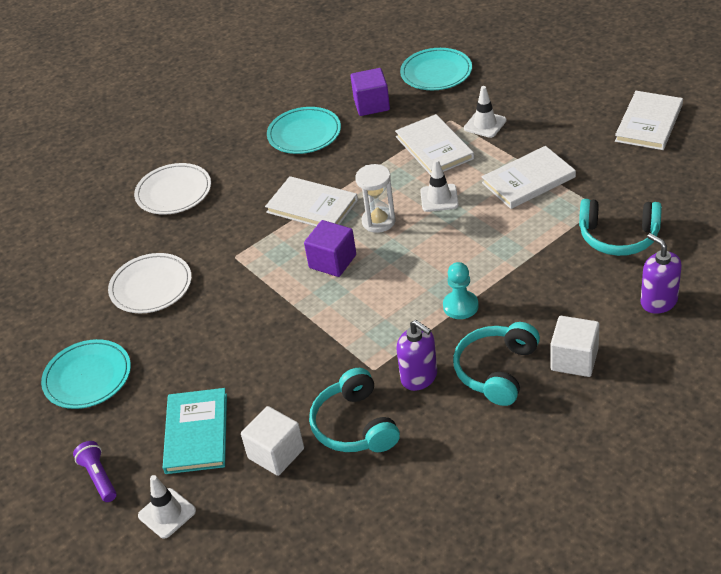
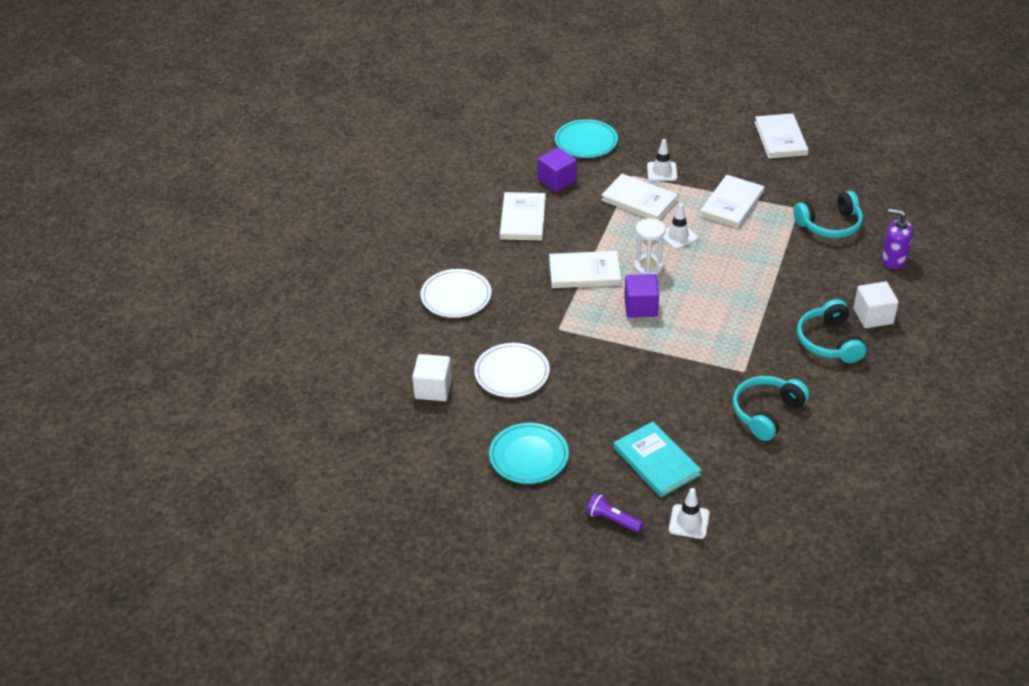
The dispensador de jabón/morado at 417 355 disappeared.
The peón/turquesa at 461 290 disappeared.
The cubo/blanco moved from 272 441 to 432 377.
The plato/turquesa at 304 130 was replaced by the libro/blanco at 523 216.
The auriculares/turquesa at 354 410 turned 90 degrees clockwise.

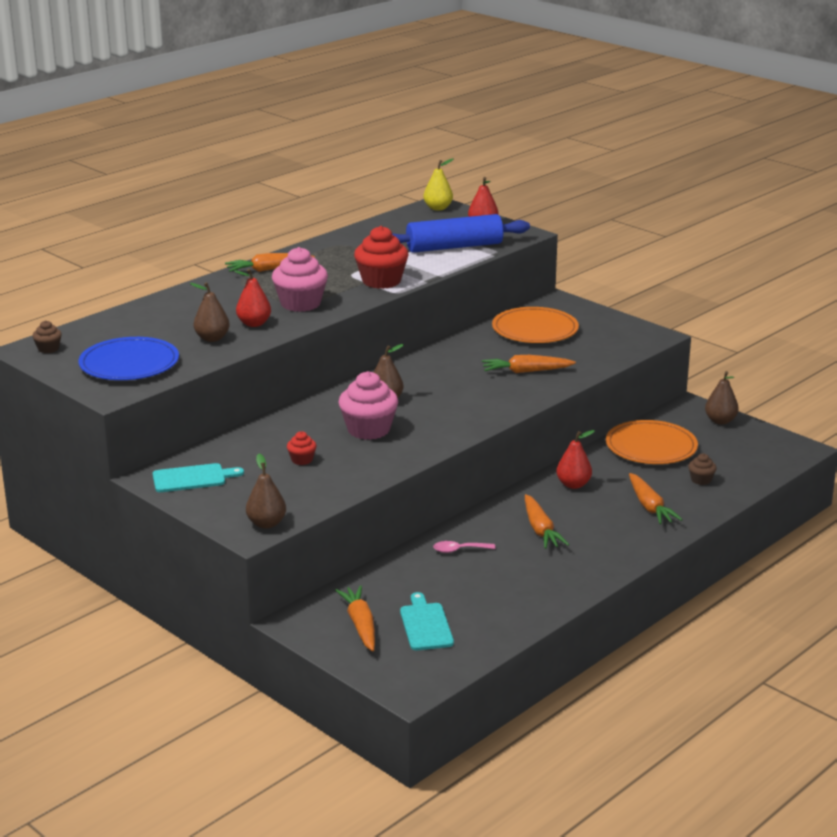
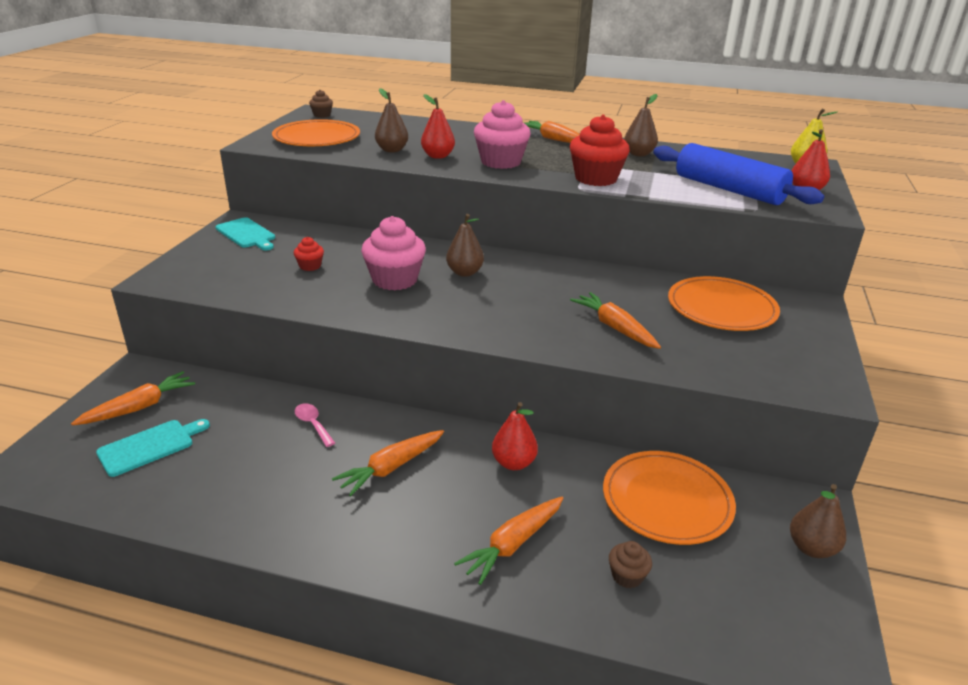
The pera/marrón moved from 266 491 to 641 125.
The plato/azul at 129 358 became the plato/naranja at 316 132.

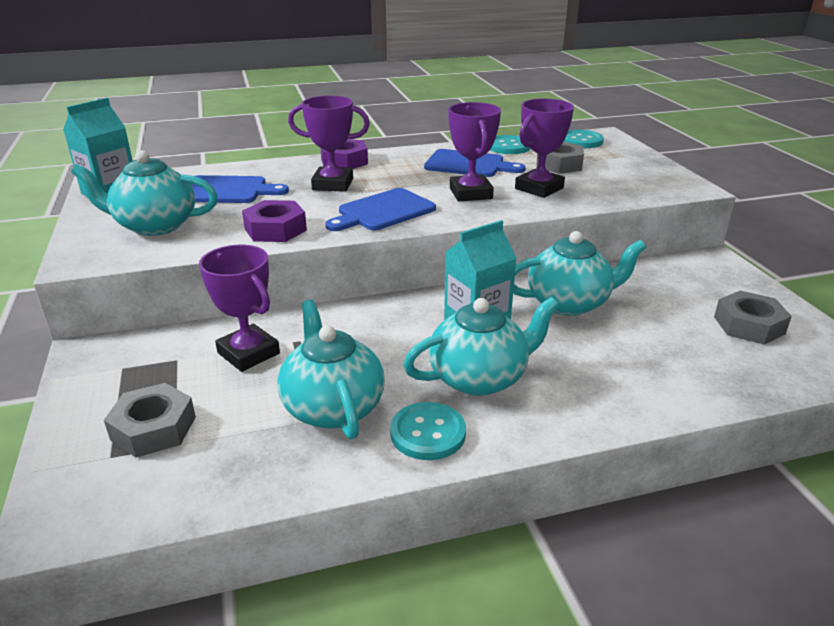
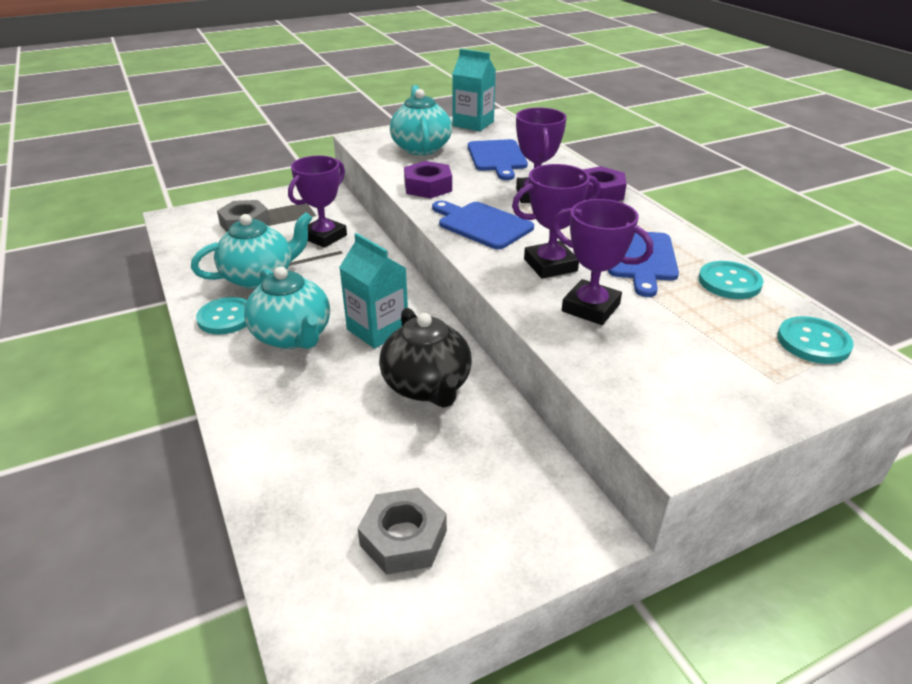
The tuerca/gris at 560 158 disappeared.
The tetera/turquesa at 579 273 became the tetera/negro at 425 358.

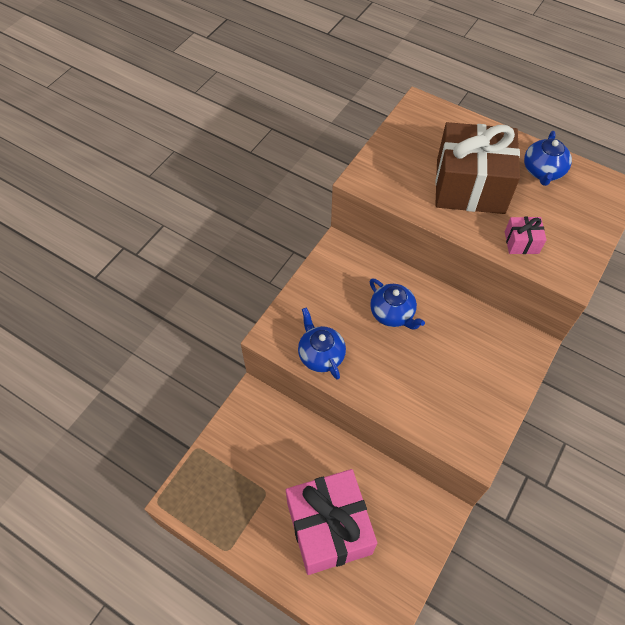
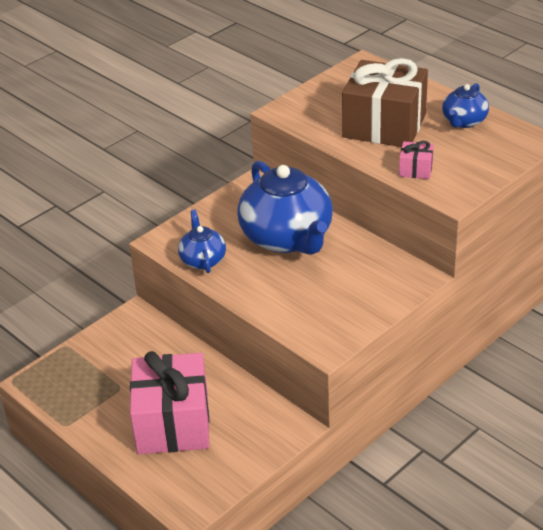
The tetera/azul at 397 304 changed to 2.01 times the size.

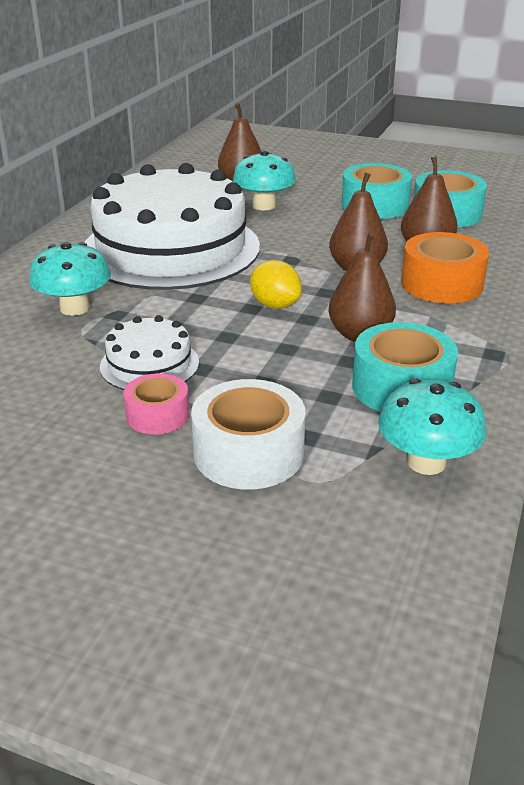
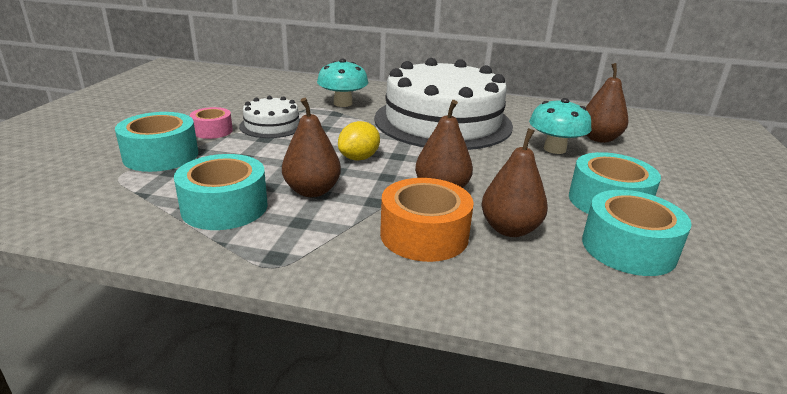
The seta/turquesa at 432 427 disappeared.
The cinta adhesiva/blanco at 248 434 became the cinta adhesiva/turquesa at 156 142.

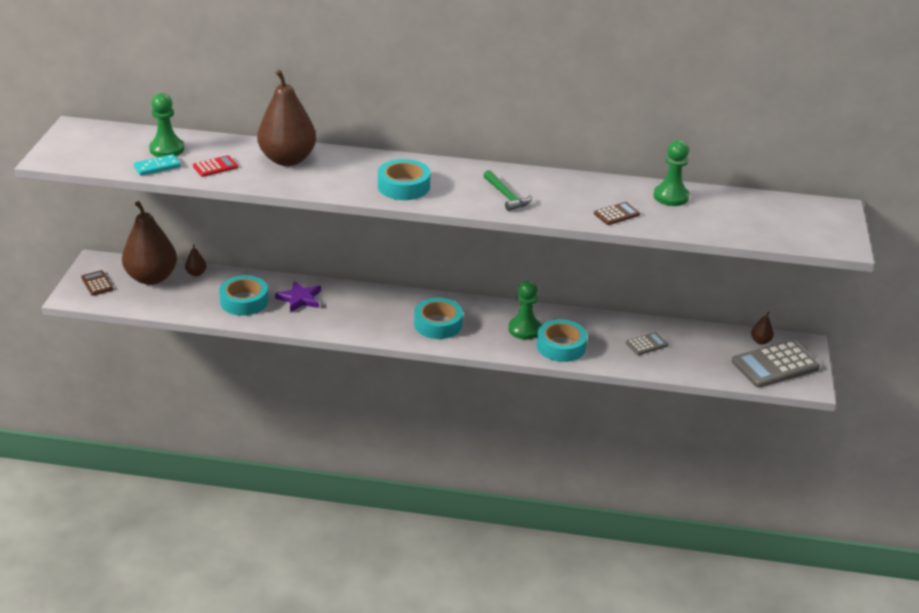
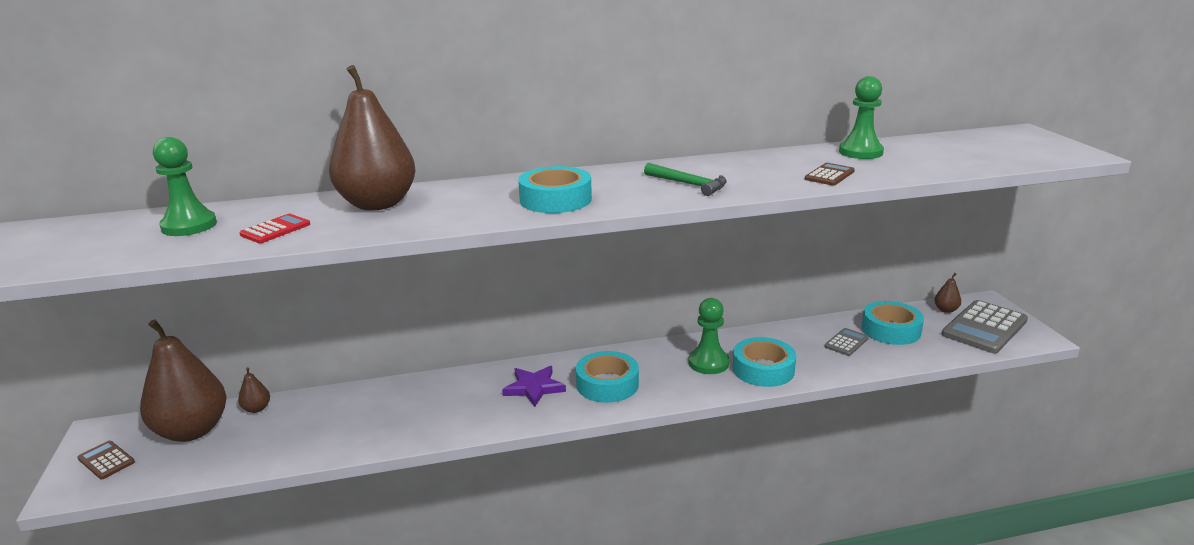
The ficha de dominó/turquesa at 157 165 disappeared.
The cinta adhesiva/turquesa moved from 244 295 to 893 323.
The estrella/morado moved from 298 296 to 534 386.

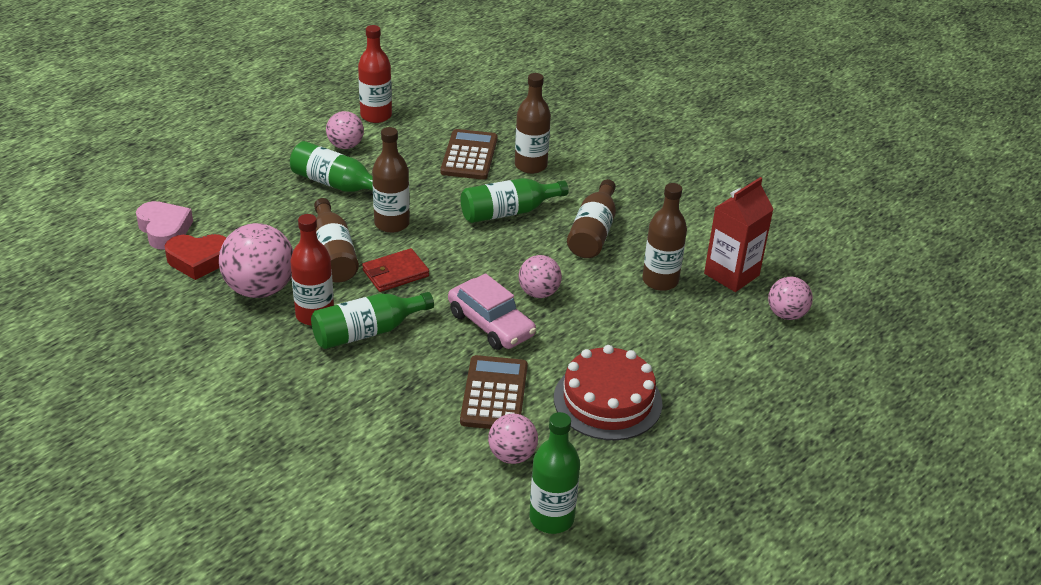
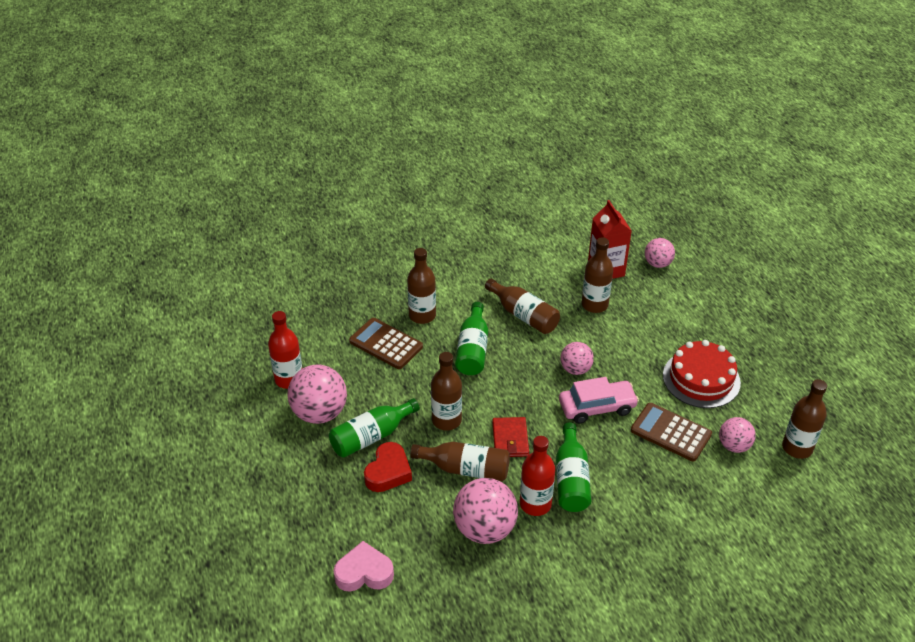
The corazón/rojo moved from 196 257 to 388 467.
The botella/verde at 555 473 became the botella/marrón at 804 419.
The pelota/rosa at 345 130 changed to 1.70 times the size.

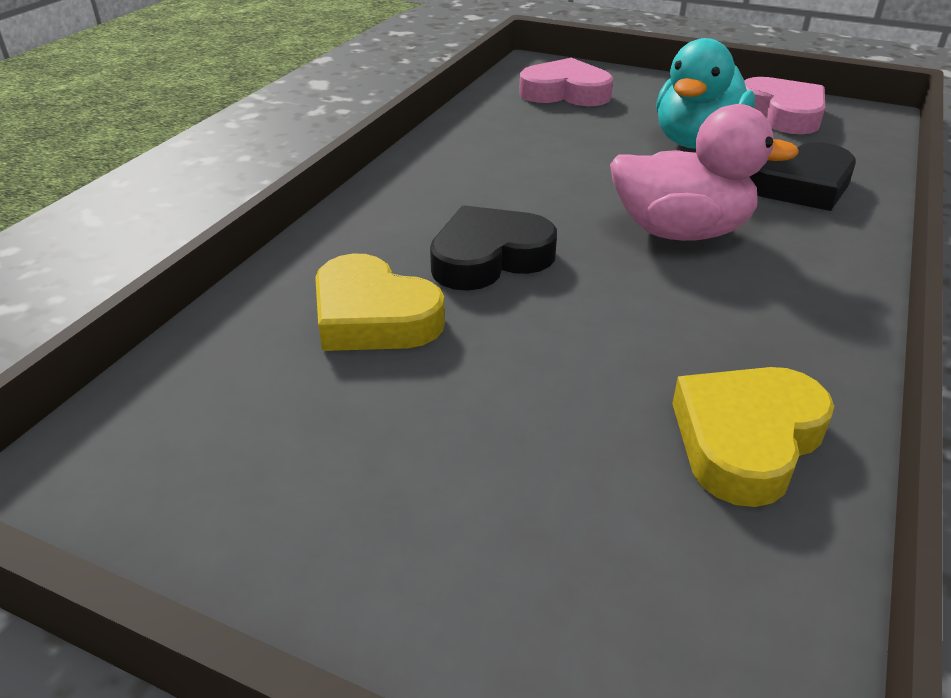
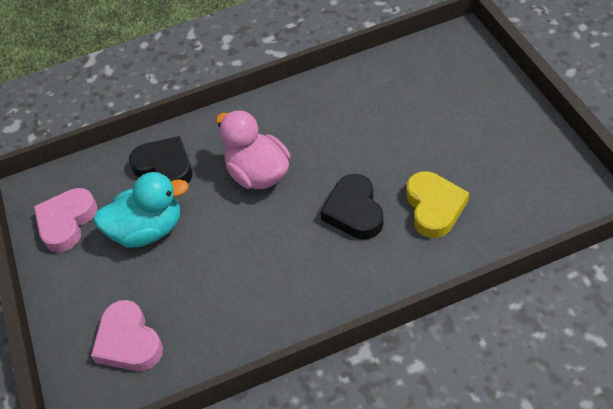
The corazón/amarillo at 753 437 disappeared.
The corazón/negro at 493 248 turned 60 degrees clockwise.

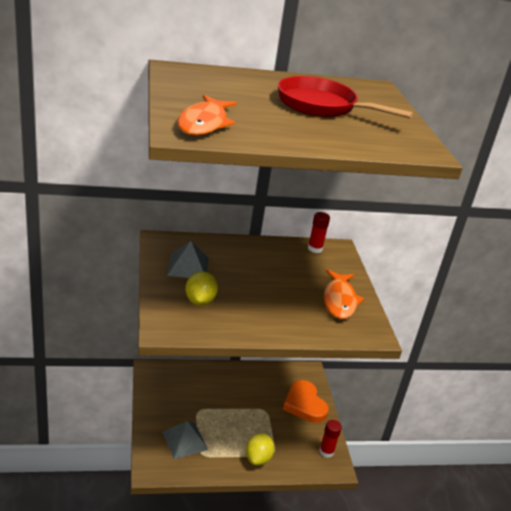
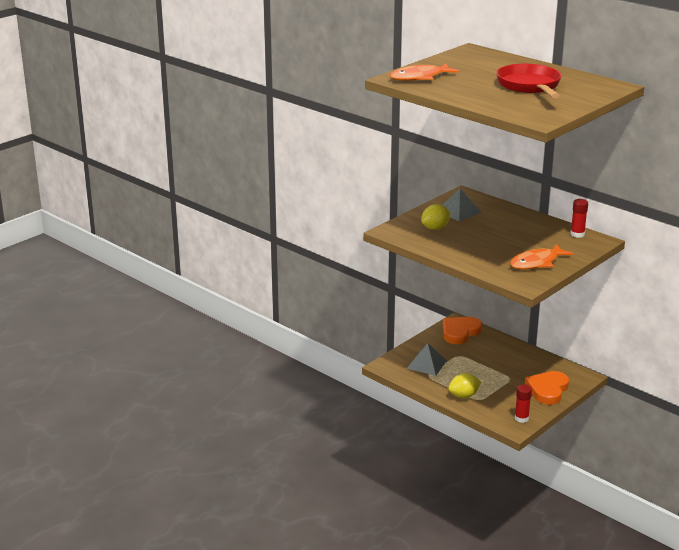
The corazón/naranja at 462 330 appeared.

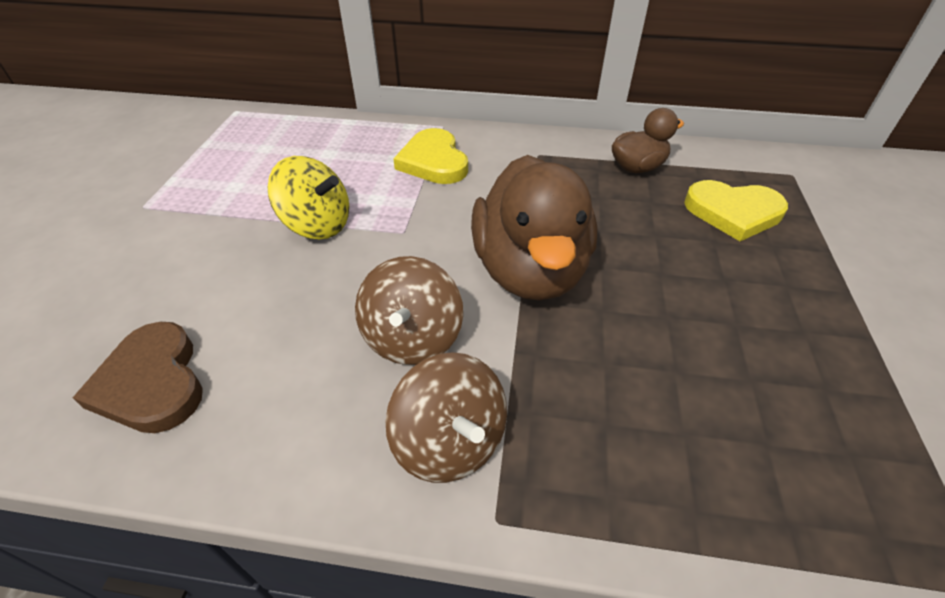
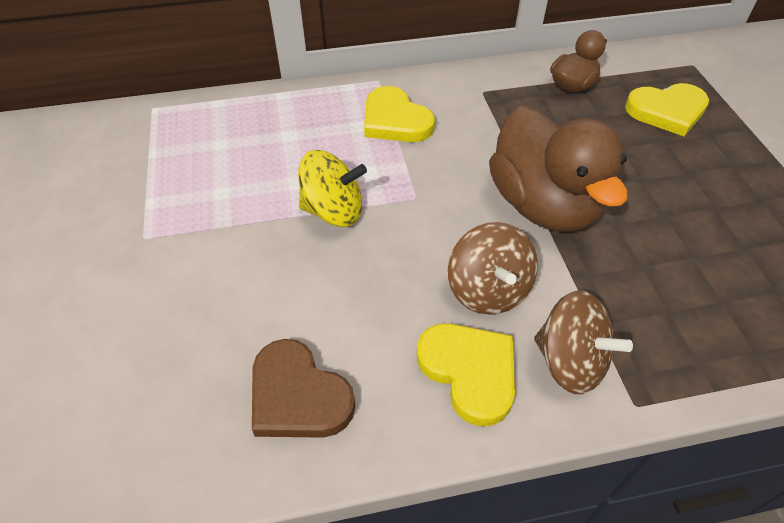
The corazón/amarillo at 466 374 appeared.

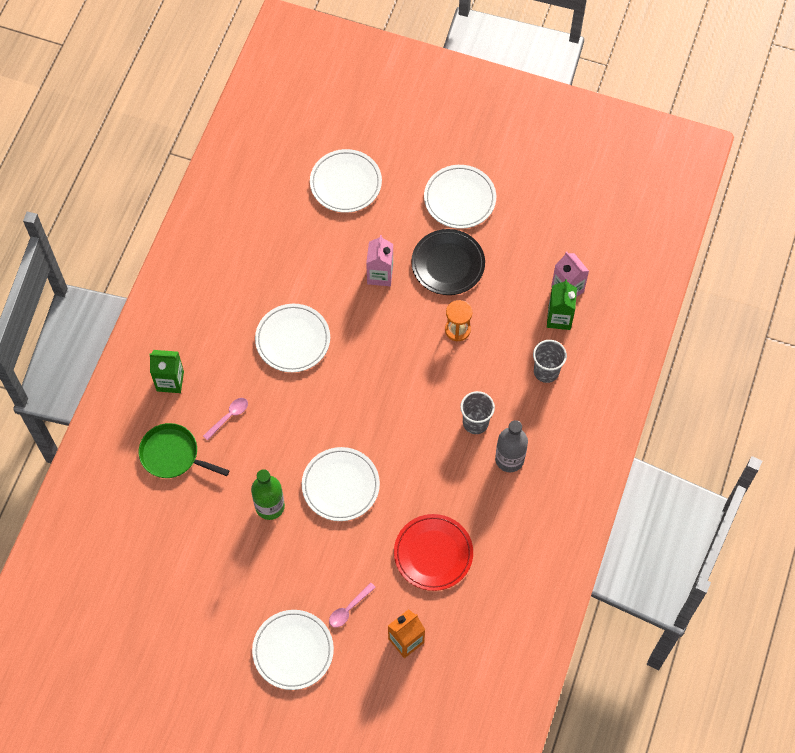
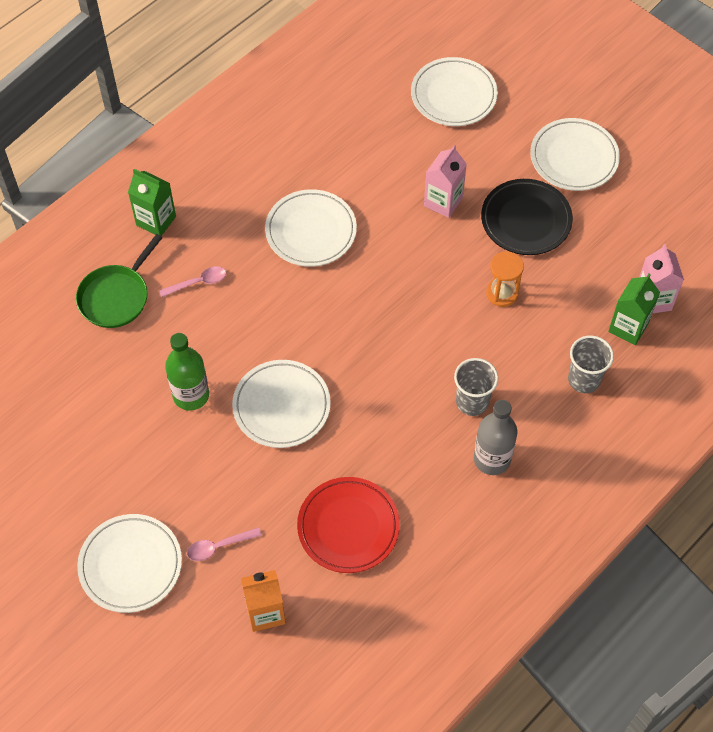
The sartén/verde at 184 450 turned 105 degrees counterclockwise.

